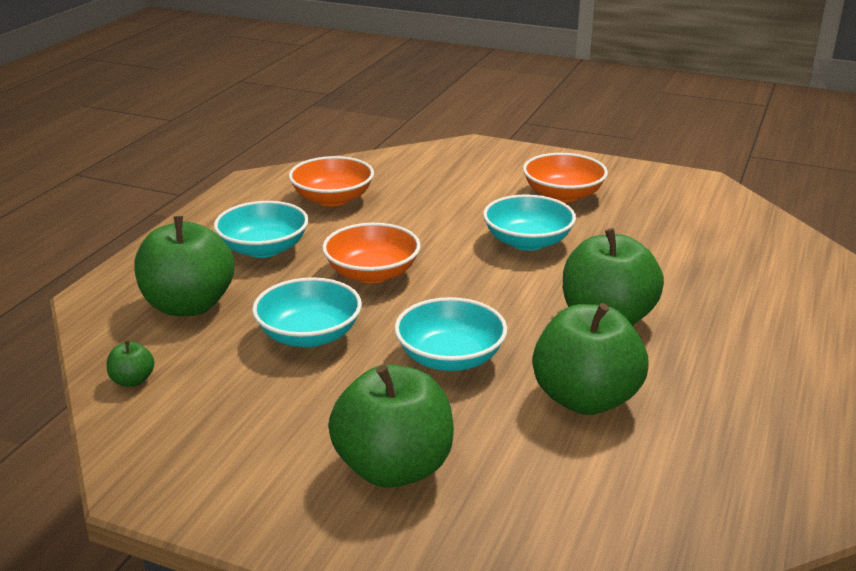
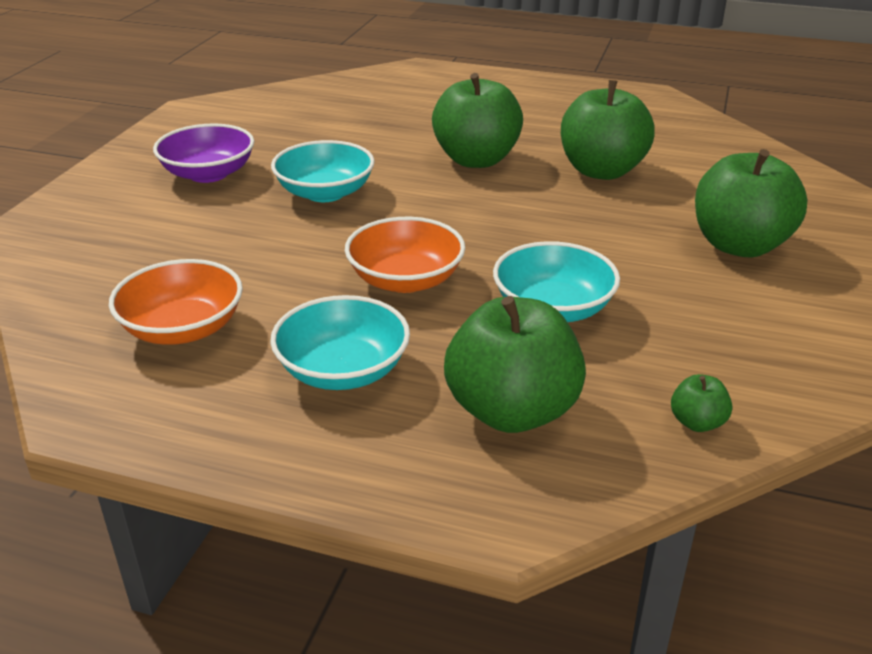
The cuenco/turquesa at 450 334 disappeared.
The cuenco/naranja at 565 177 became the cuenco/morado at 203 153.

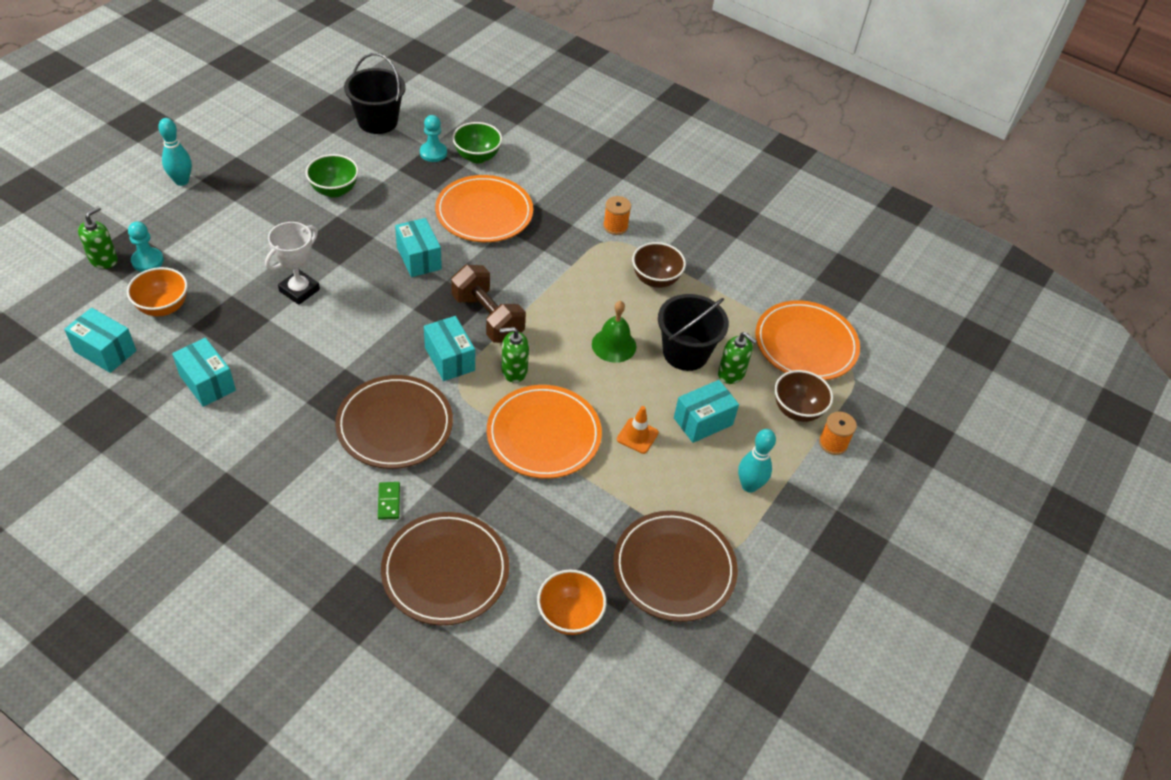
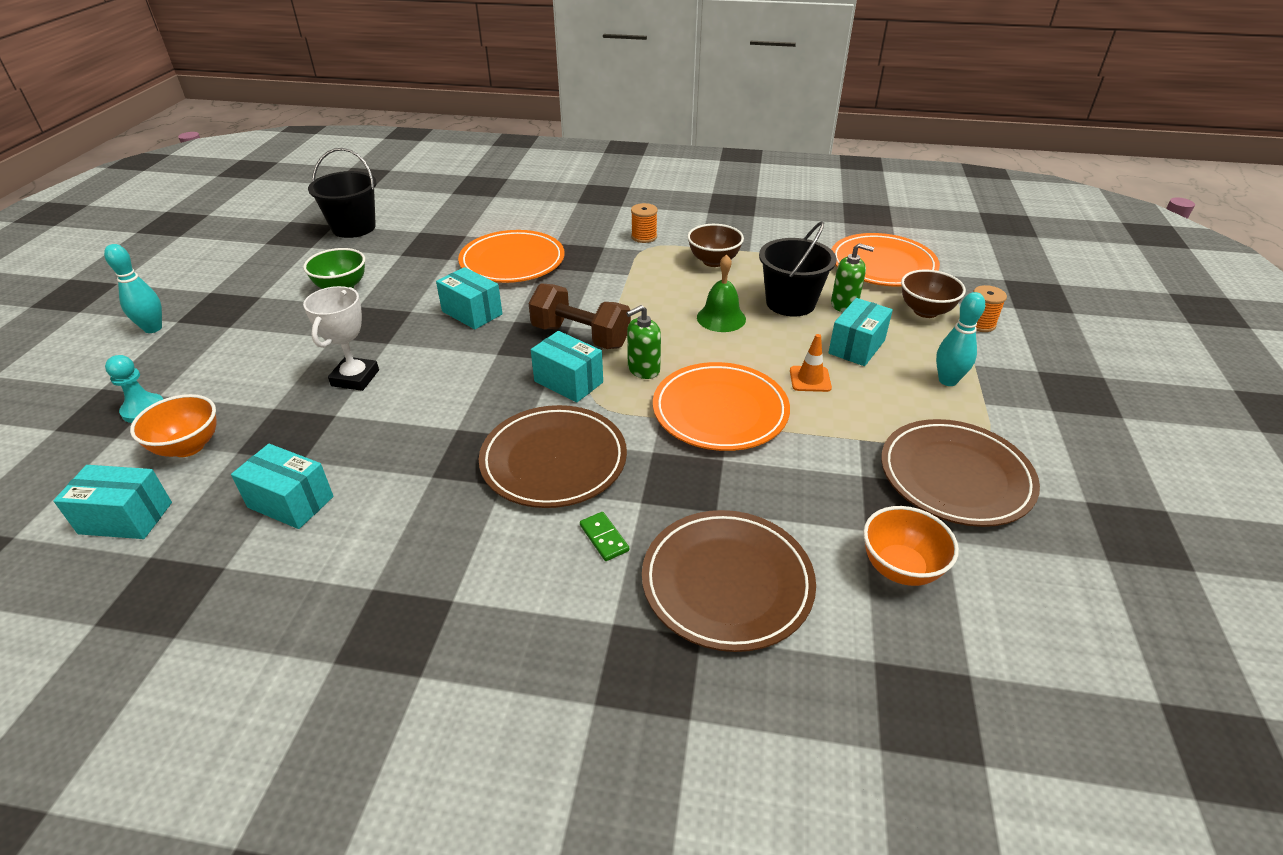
The dispensador de jabón/verde at 98 237 disappeared.
The peón/turquesa at 433 138 disappeared.
The cuenco/verde at 477 142 disappeared.

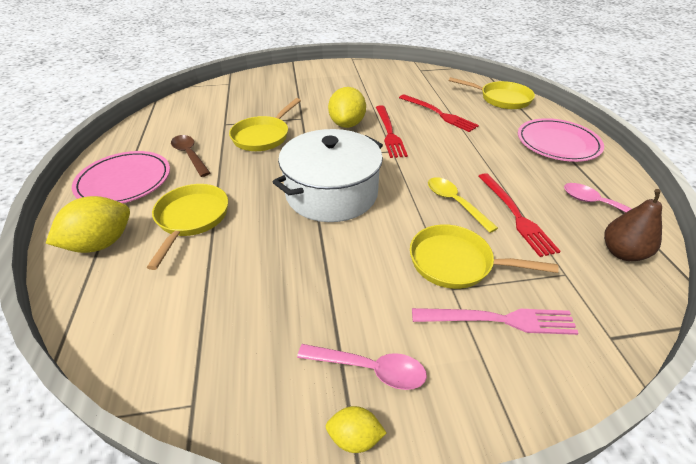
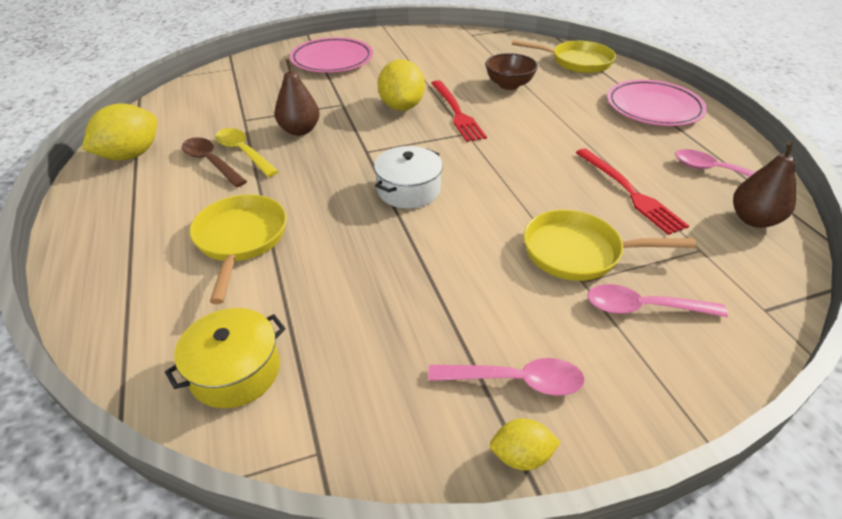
The olla/amarillo at 225 358 appeared.
The limón/amarillo moved from 88 224 to 119 131.
The plato/rosa moved from 121 177 to 331 55.
The cuchara/amarillo moved from 463 205 to 247 152.
The sartén/amarillo at 265 124 was replaced by the pera/marrón at 297 97.
The tenedor/rojo at 439 113 was replaced by the cuenco/marrón at 511 71.
The tenedor/rosa at 495 321 was replaced by the cuchara/rosa at 657 300.
The olla/blanco at 328 175 changed to 0.55 times the size.

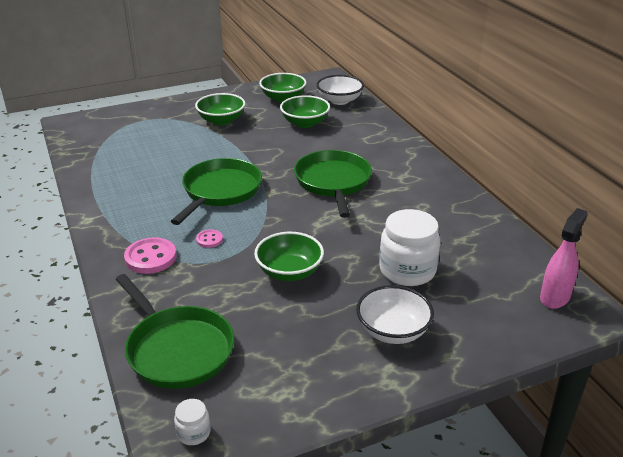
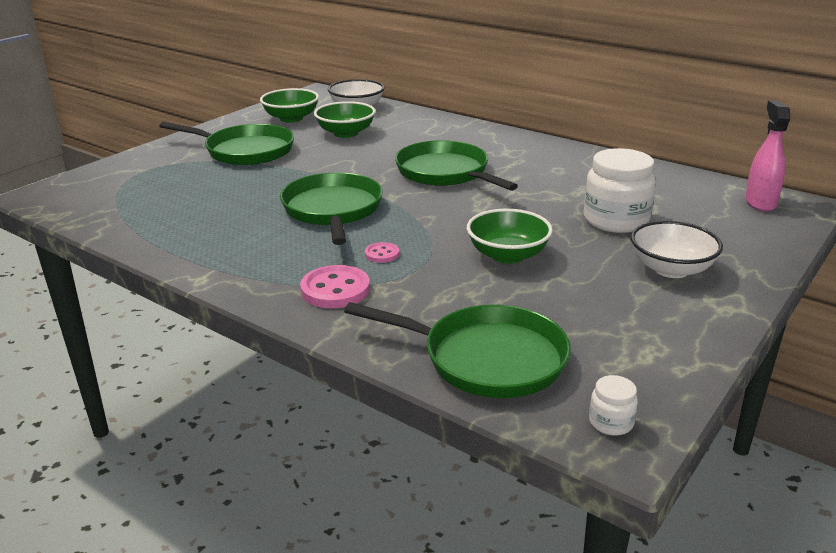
The cuenco/verde at 220 109 was replaced by the sartén/verde at 226 143.

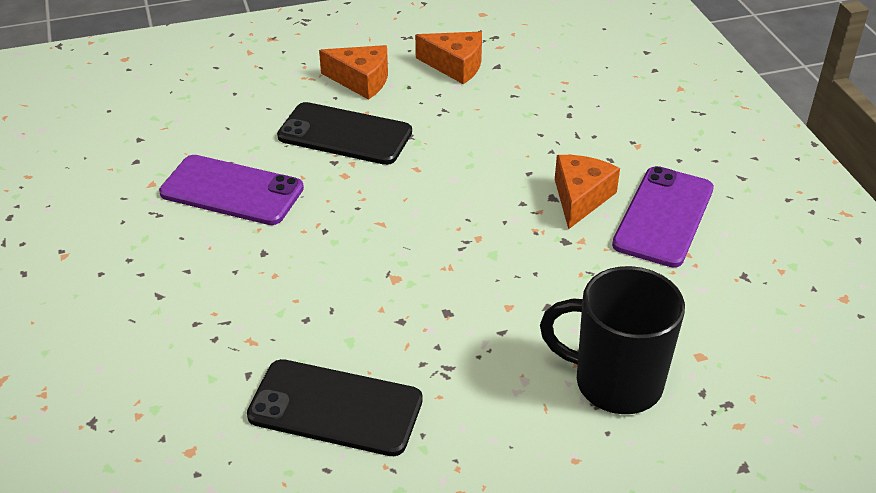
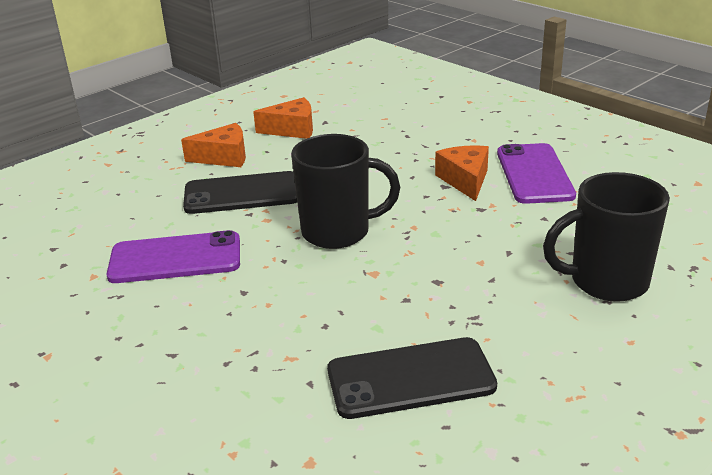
The taza/negro at 345 191 appeared.

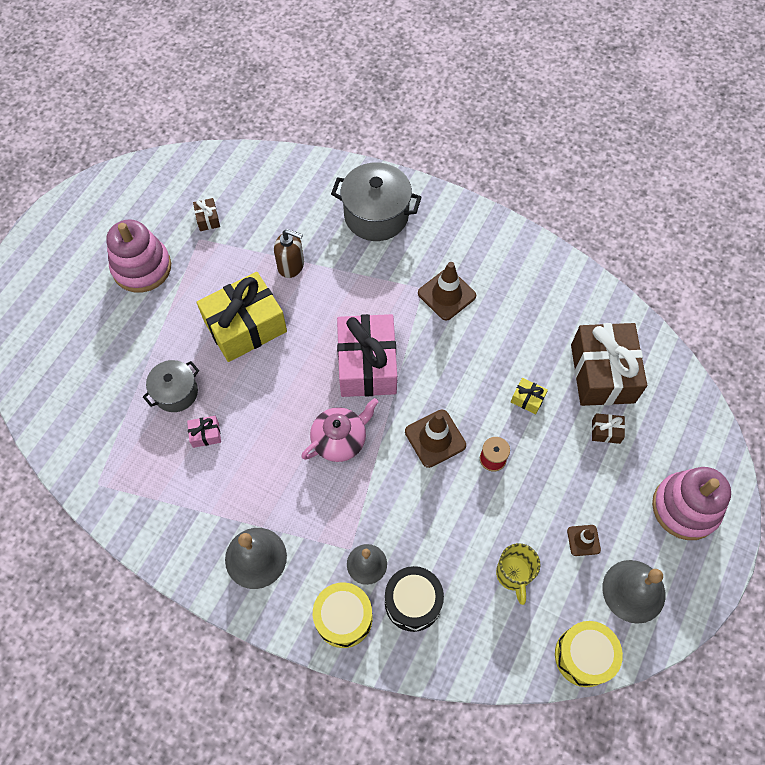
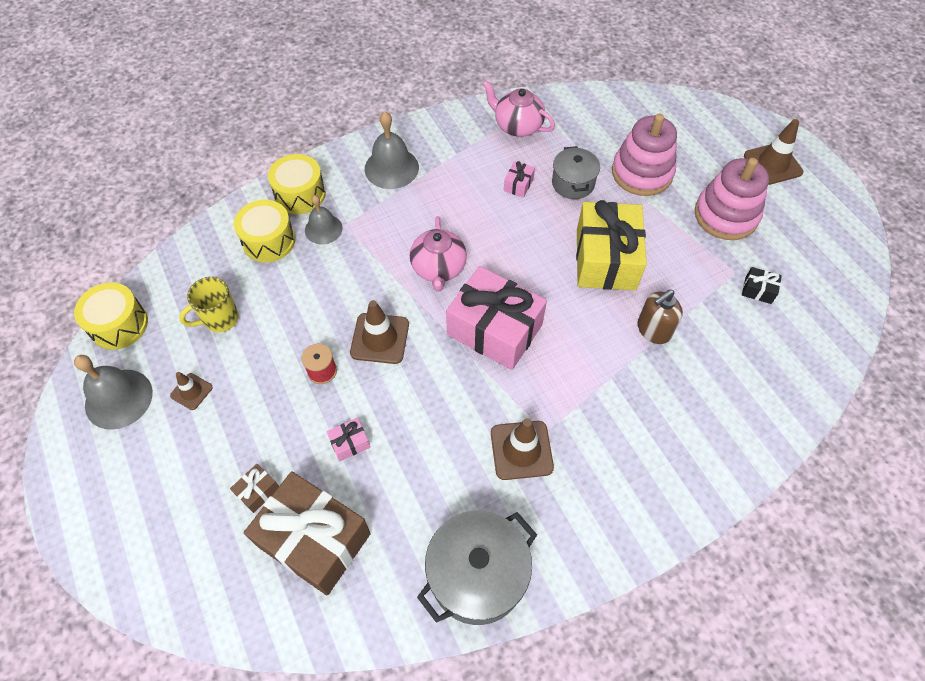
The tetera/rosa at 519 108 appeared.
The cono de tráfico/marrón at 773 152 appeared.
The olla/gris moved from 376 201 to 477 568.
The juguete apilable/rosa moved from 691 503 to 644 155.
The regalo/marrón at 206 214 became the regalo/negro at 762 285.
The tambor/negro at 414 599 became the tambor/amarillo at 264 231.
The regalo/amarillo at 529 396 became the regalo/rosa at 348 440.
The taza/amarillo at 518 574 turned 60 degrees counterclockwise.

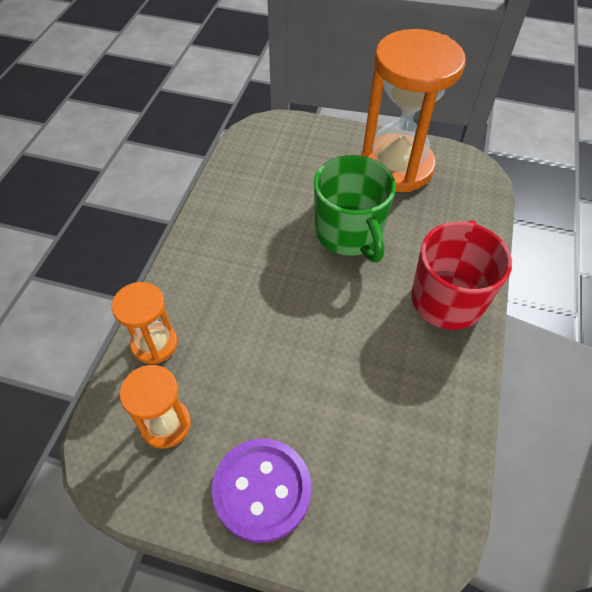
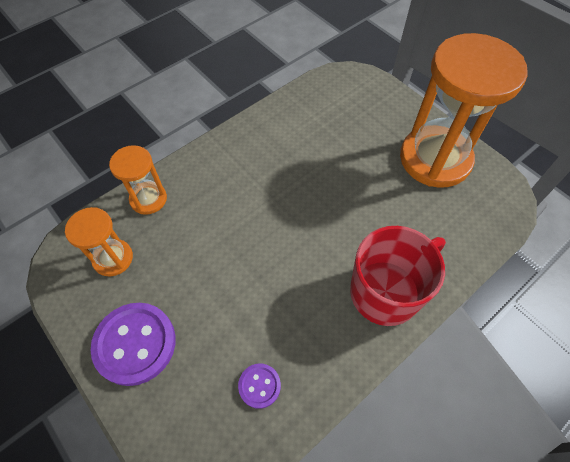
The taza/verde at 355 208 disappeared.
The botón/morado at 259 386 appeared.

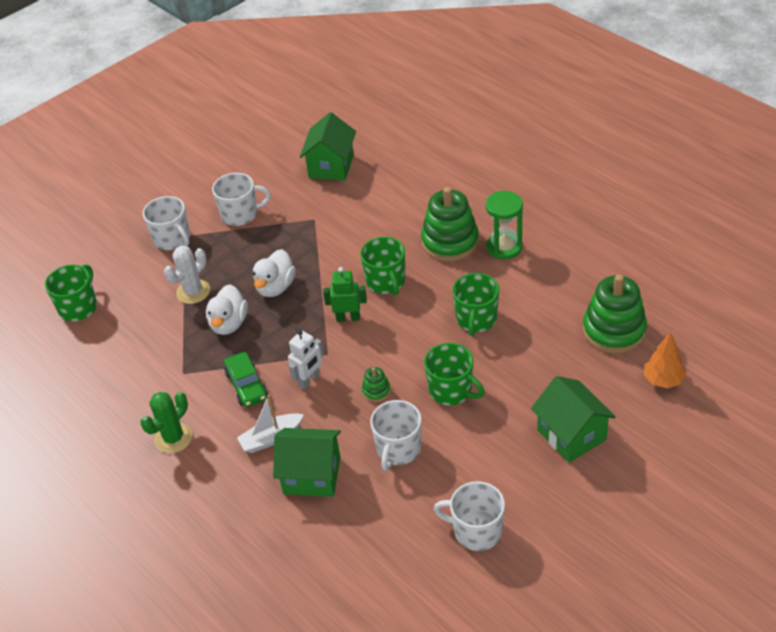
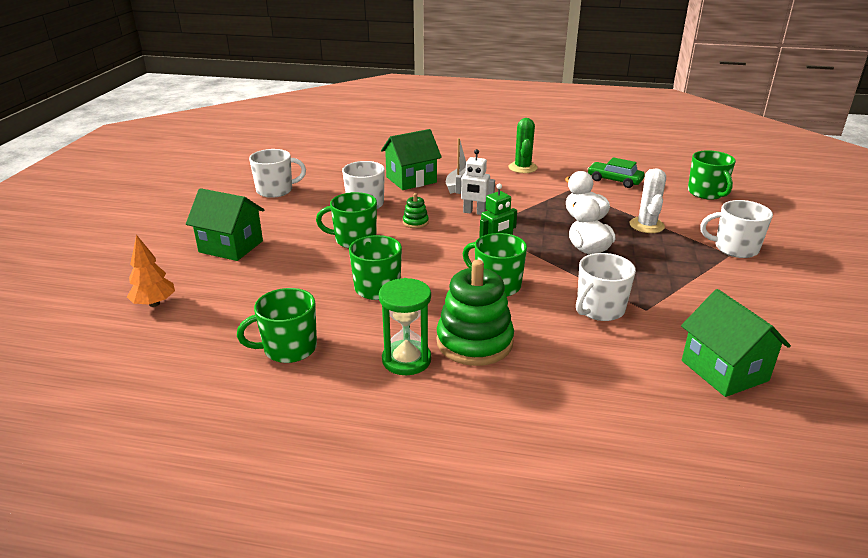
The juguete apilable/verde at 615 314 disappeared.
The taza/verde at 277 325 appeared.
The taza/blanco moved from 241 199 to 606 287.
The coche/verde moved from 246 379 to 616 172.
The robot/blanco at 306 359 turned 75 degrees counterclockwise.

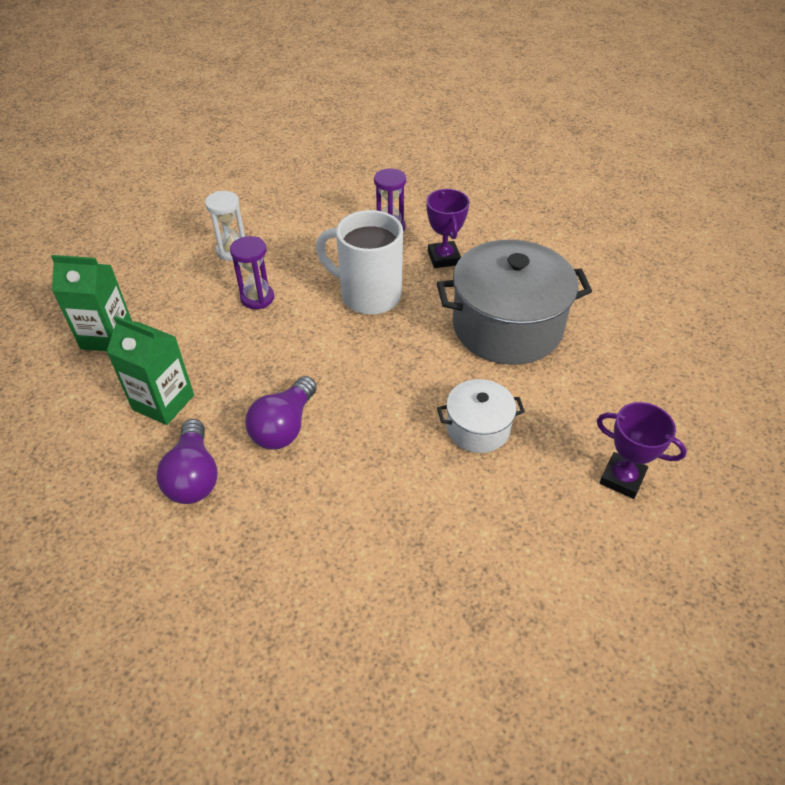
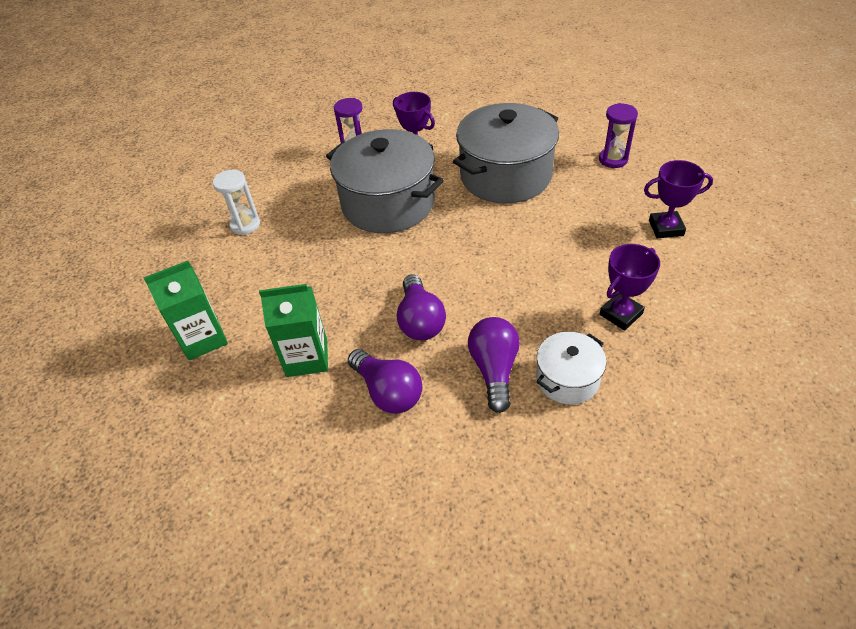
The bombilla/morado at 494 365 appeared.
The trofeo/morado at 630 287 appeared.
The reloj de arena/morado moved from 252 272 to 618 135.
The olla/blanco moved from 481 416 to 571 368.
The taza/blanco at 359 262 was replaced by the olla/gris at 385 181.

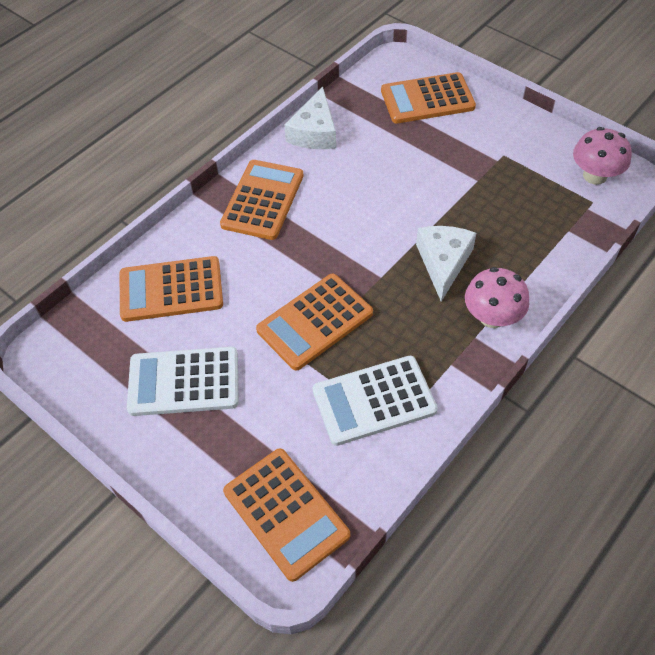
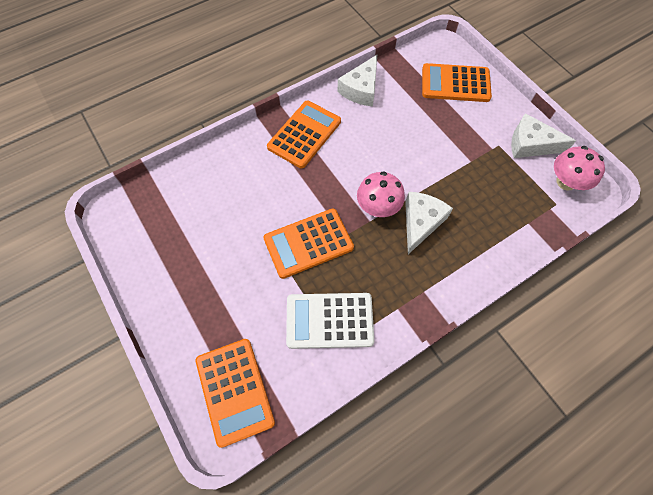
The calculadora/naranja at 171 289 disappeared.
The calculadora/blanco at 183 381 disappeared.
The queso/blanco at 543 135 appeared.
The seta/rosa moved from 497 297 to 381 194.

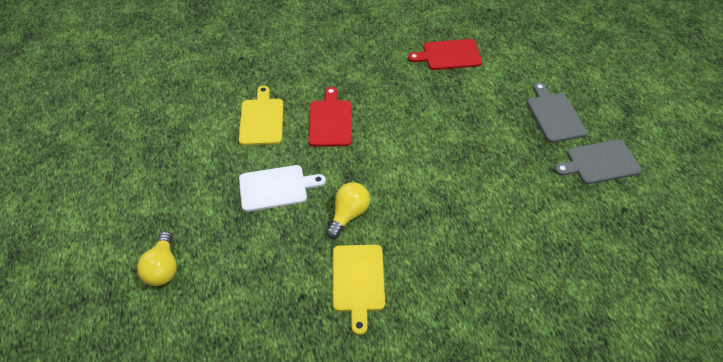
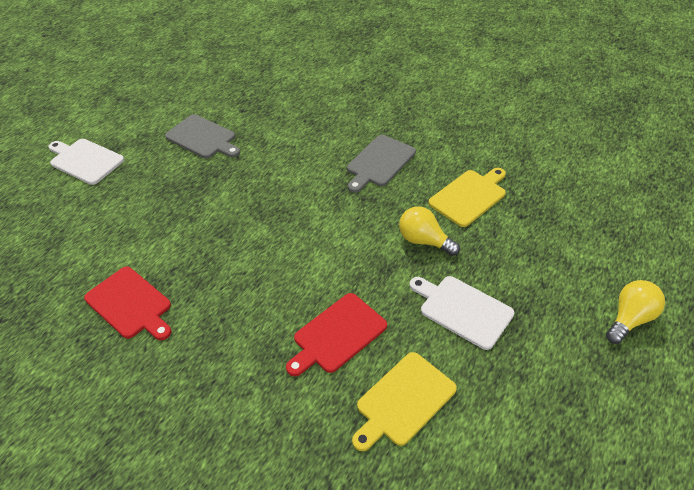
The tabla de cortar/blanco at 86 162 appeared.
The tabla de cortar/gris moved from 557 112 to 381 164.
The bombilla/amarillo at 348 210 turned 45 degrees clockwise.

